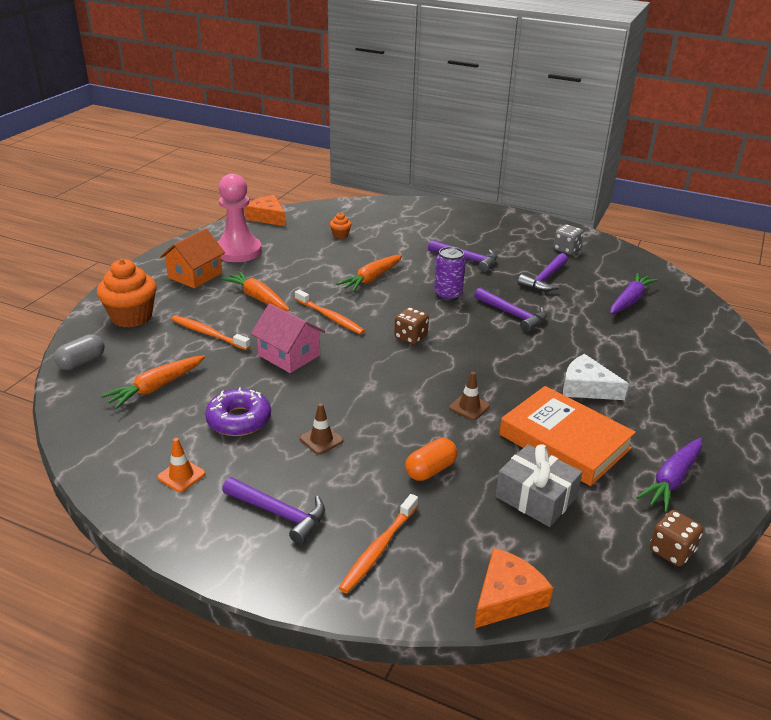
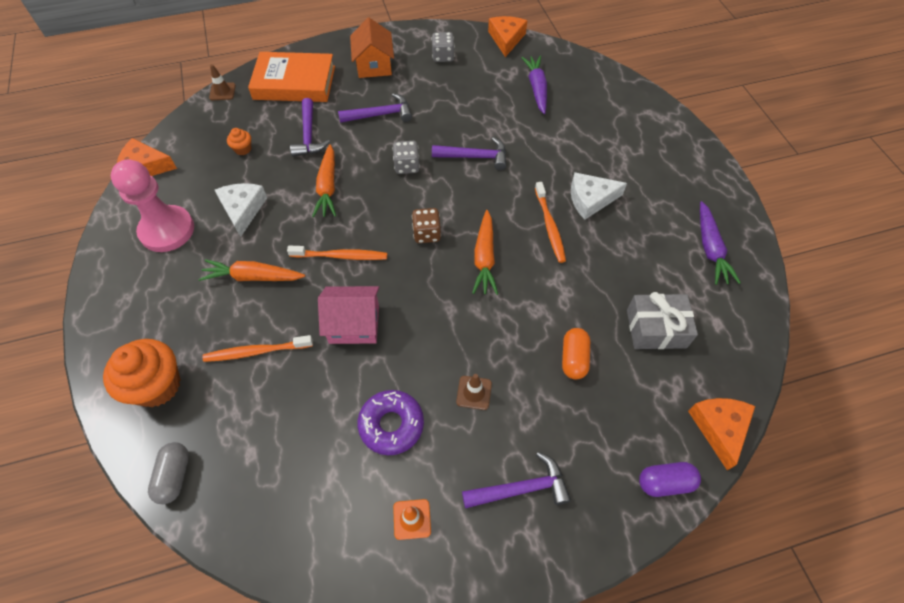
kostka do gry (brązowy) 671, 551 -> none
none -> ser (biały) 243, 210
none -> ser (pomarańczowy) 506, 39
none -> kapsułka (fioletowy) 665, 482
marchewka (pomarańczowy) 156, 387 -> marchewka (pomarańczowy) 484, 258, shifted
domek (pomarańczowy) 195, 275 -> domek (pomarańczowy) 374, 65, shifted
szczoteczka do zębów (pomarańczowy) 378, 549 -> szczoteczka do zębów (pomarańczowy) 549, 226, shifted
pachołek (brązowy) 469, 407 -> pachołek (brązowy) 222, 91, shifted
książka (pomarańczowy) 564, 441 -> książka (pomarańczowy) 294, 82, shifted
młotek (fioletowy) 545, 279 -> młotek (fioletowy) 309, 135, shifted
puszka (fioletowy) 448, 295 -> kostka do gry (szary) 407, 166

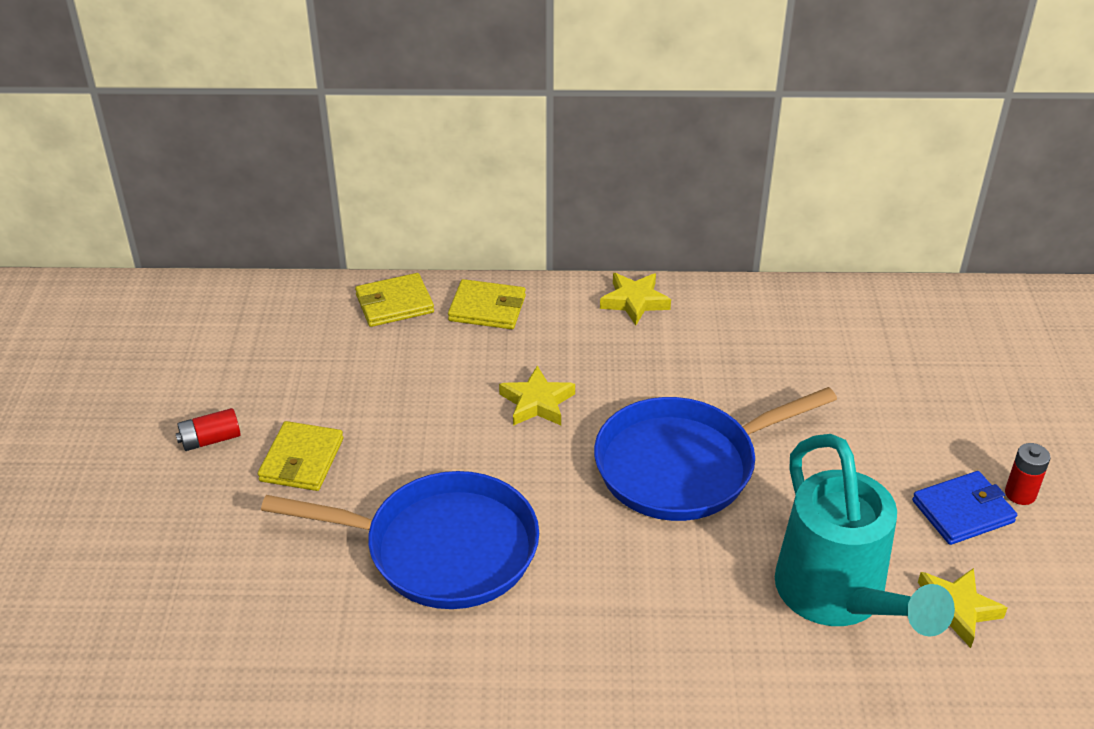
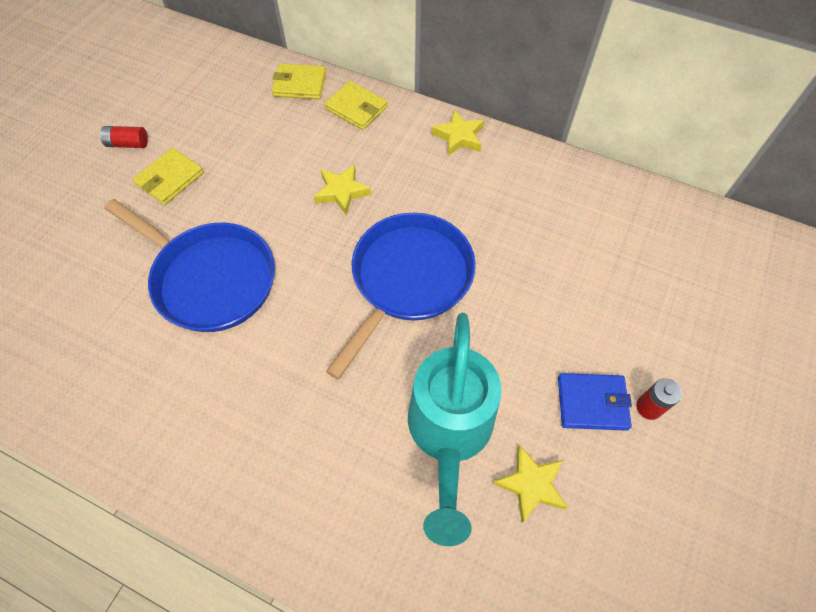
patelnia (niebieski) 683, 465 -> patelnia (niebieski) 408, 279, 120 degrees clockwise

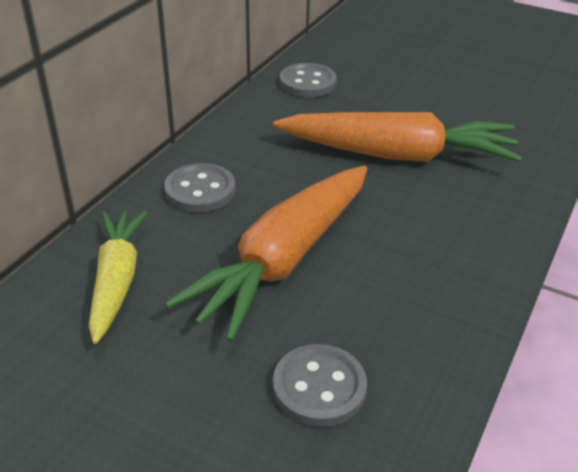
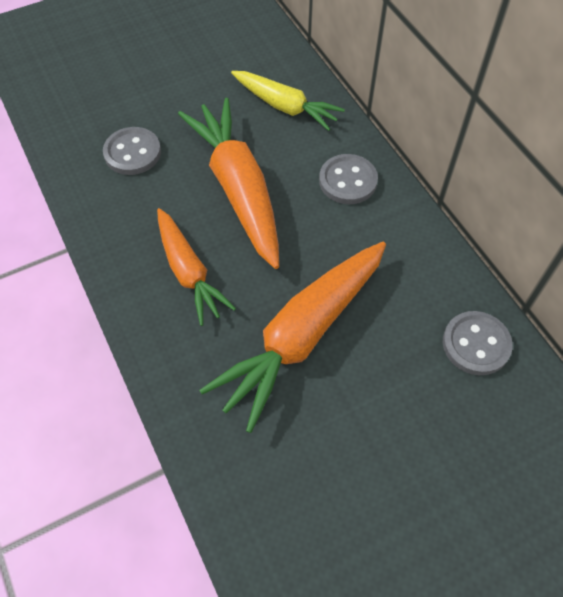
none -> marchewka (pomarańczowy) 189, 272

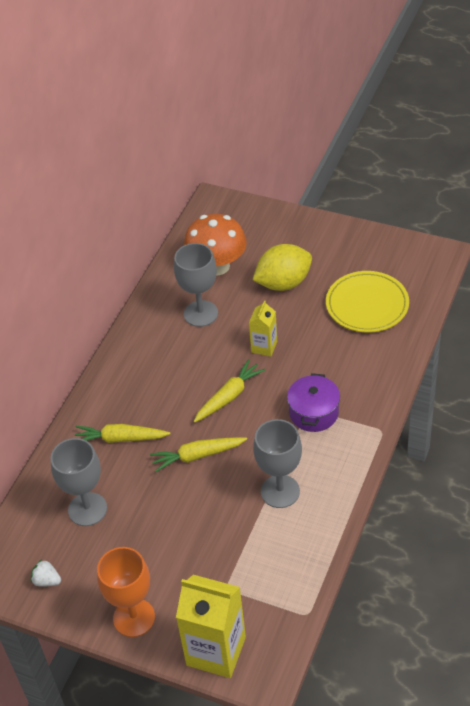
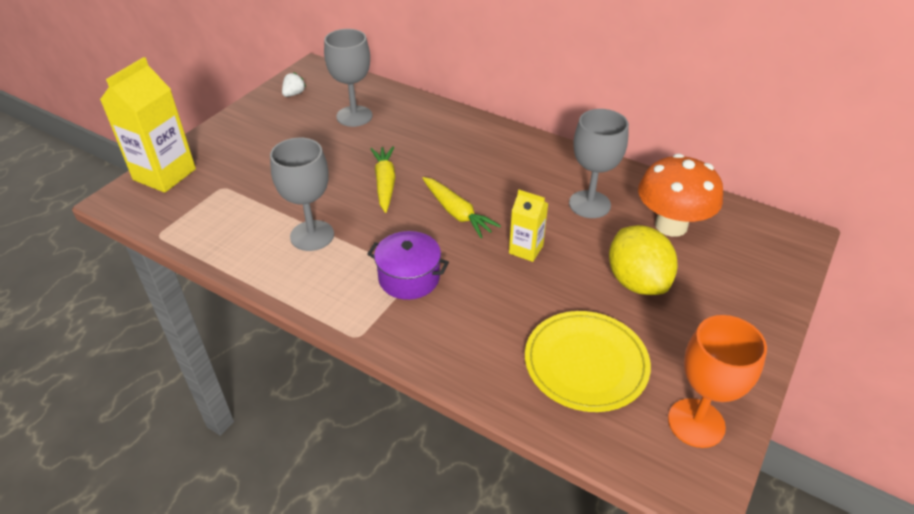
marchewka (żółty) 120, 439 -> none
kielich (pomarańczowy) 134, 618 -> kielich (pomarańczowy) 696, 423, shifted

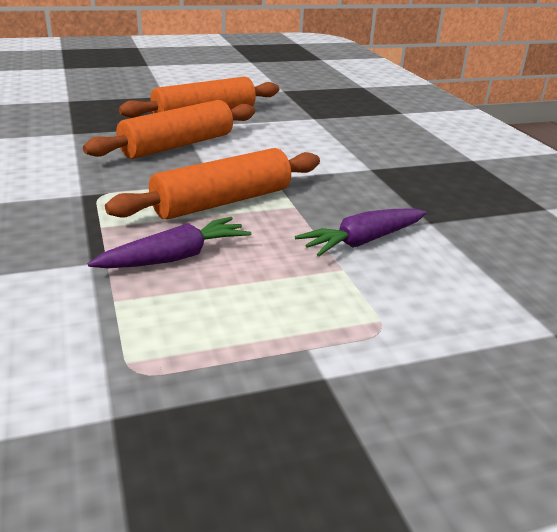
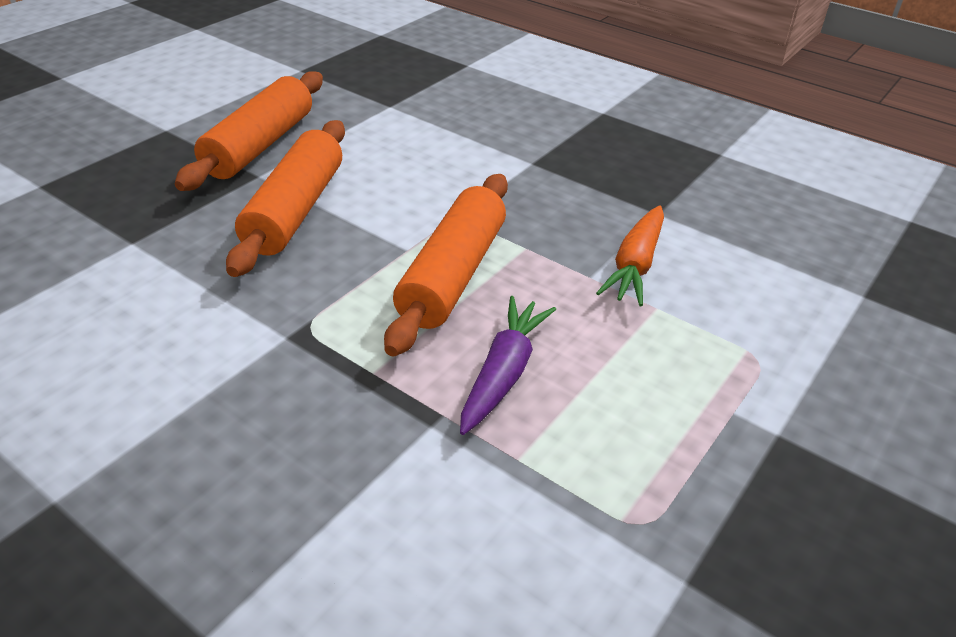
marchewka (fioletowy) 362, 241 -> marchewka (pomarańczowy) 635, 265

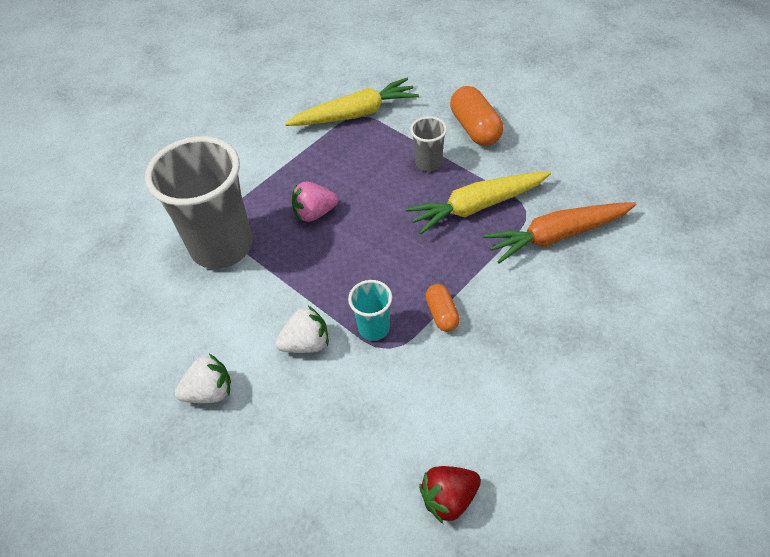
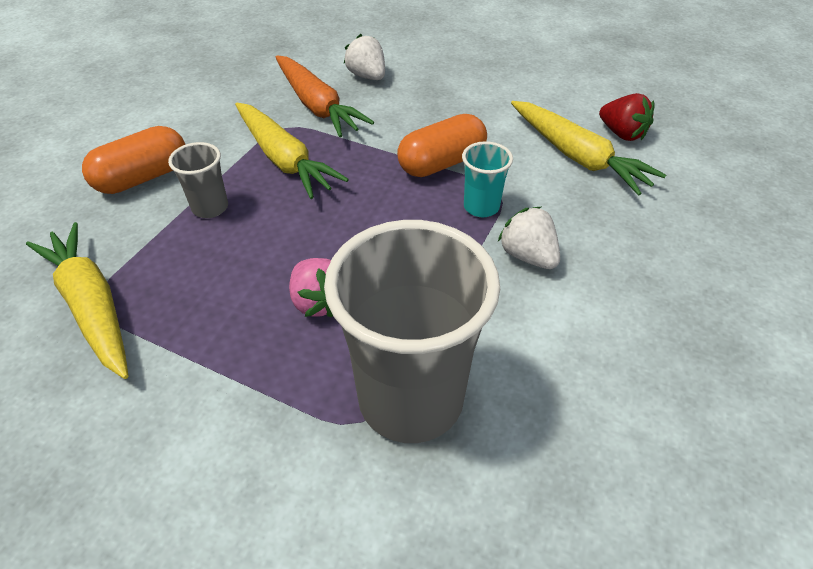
none -> marchewka (żółty) 577, 157
truskawka (biały) 210, 392 -> truskawka (biały) 367, 76, shifted
kapsułka (pomarańczowy) 442, 314 -> kapsułka (pomarańczowy) 442, 163, x1.70

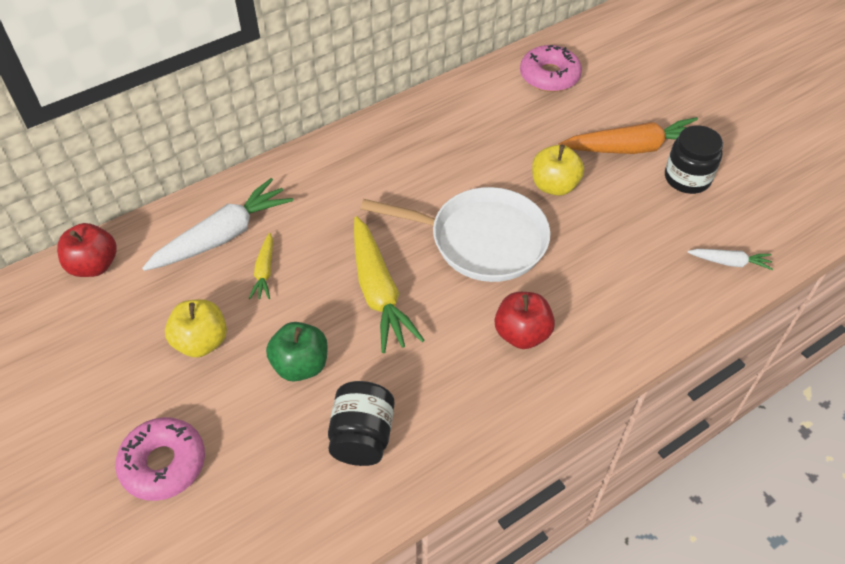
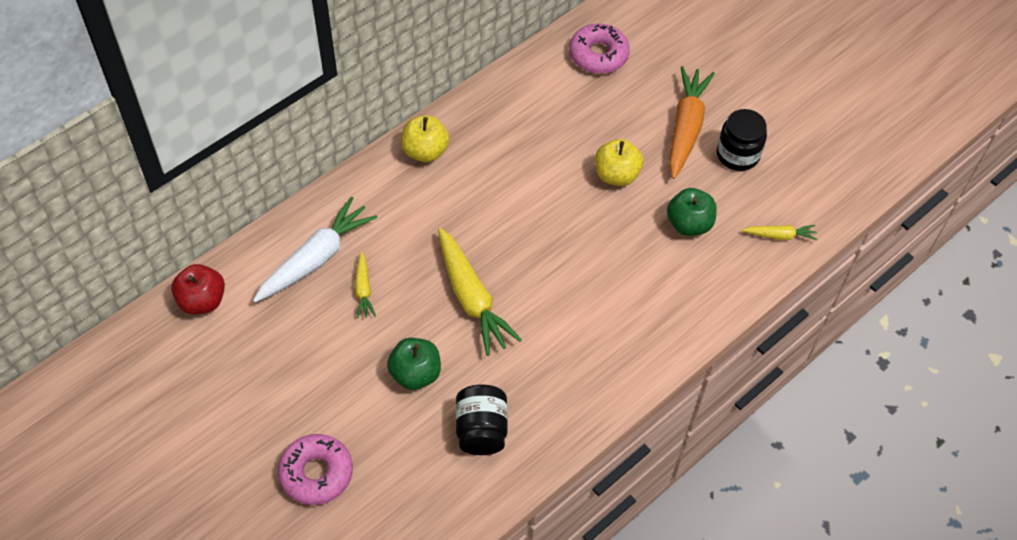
patelnia (biały) 482, 240 -> none
jabłko (czerwony) 522, 334 -> none
none -> jabłko (zielony) 689, 224
jabłko (żółty) 201, 342 -> jabłko (żółty) 425, 151, shifted
marchewka (biały) 729, 262 -> marchewka (żółty) 780, 235
marchewka (pomarańczowy) 633, 148 -> marchewka (pomarańczowy) 686, 127, 60 degrees counterclockwise

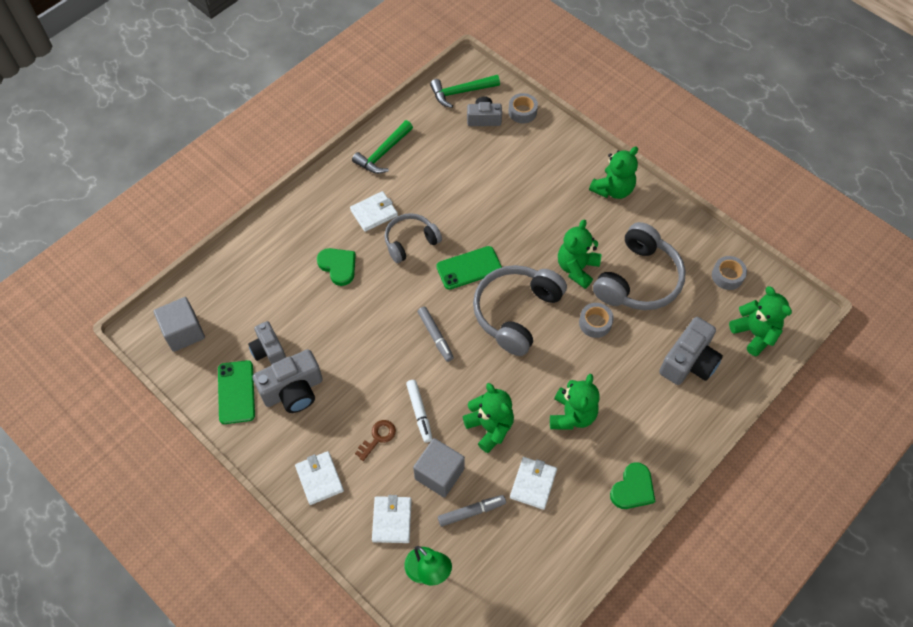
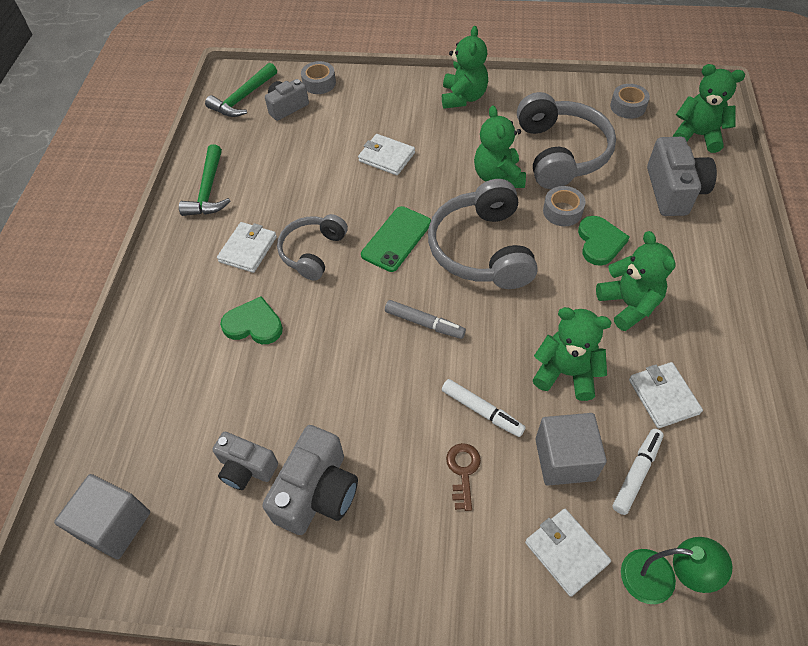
telefon (zielony) 236, 392 -> none
portfel (biały) 319, 479 -> portfel (biały) 386, 157, shifted
serce (zielony) 633, 488 -> serce (zielony) 599, 242, shifted
flamaster (szary) 471, 512 -> flamaster (biały) 636, 473

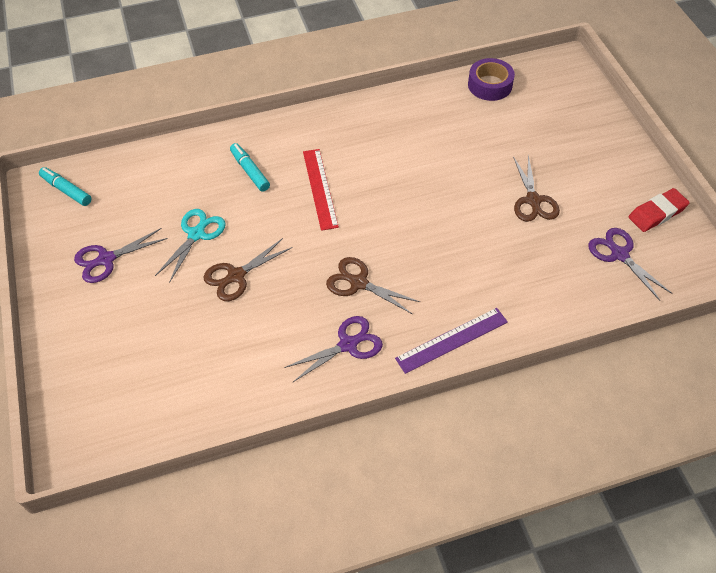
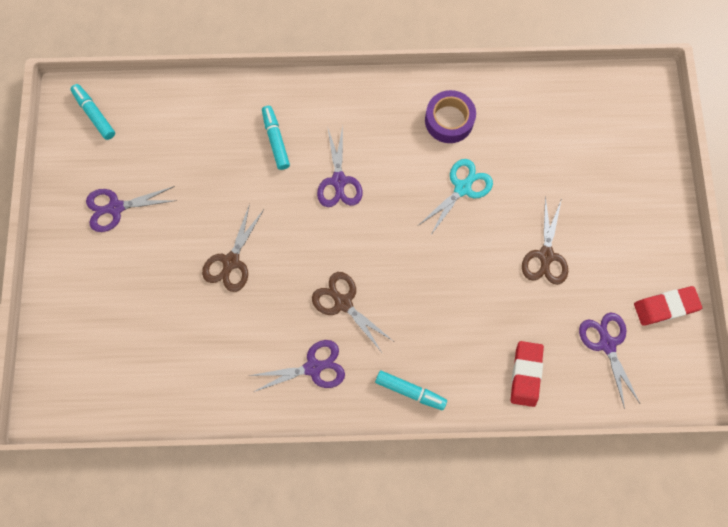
none -> gumka do mazania (czerwony) 525, 374
nożyczki (turkusowy) 196, 234 -> nożyczki (turkusowy) 462, 188, shifted
taśma klejąca (fioletowy) 490, 85 -> taśma klejąca (fioletowy) 449, 120, shifted
linijka (czerwony) 320, 188 -> nożyczki (fioletowy) 339, 181
linijka (fioletowy) 452, 340 -> flamaster (turkusowy) 410, 391
nożyczki (brązowy) 236, 276 -> nożyczki (brązowy) 231, 261, 45 degrees counterclockwise

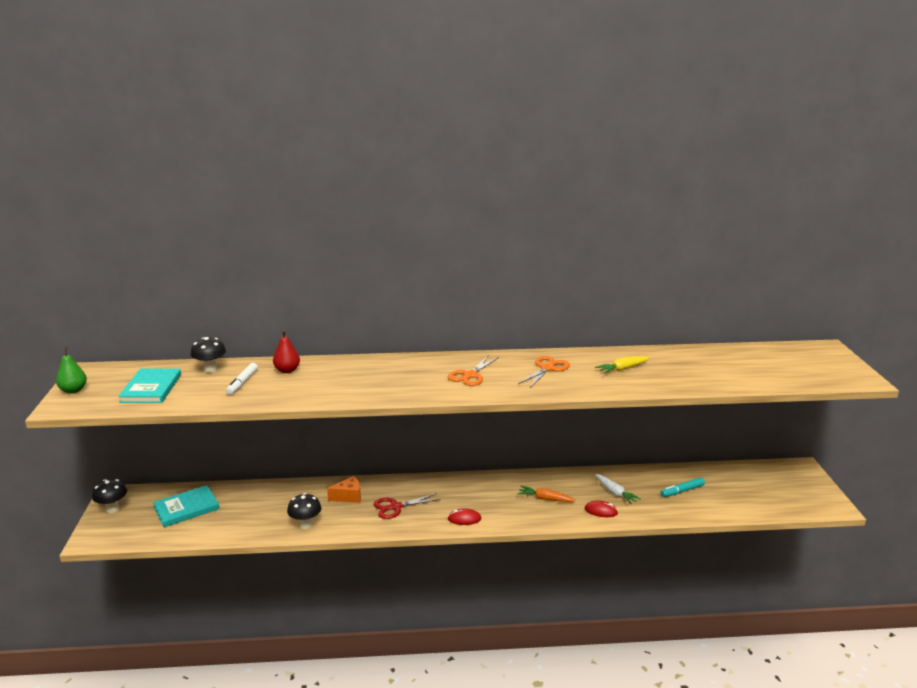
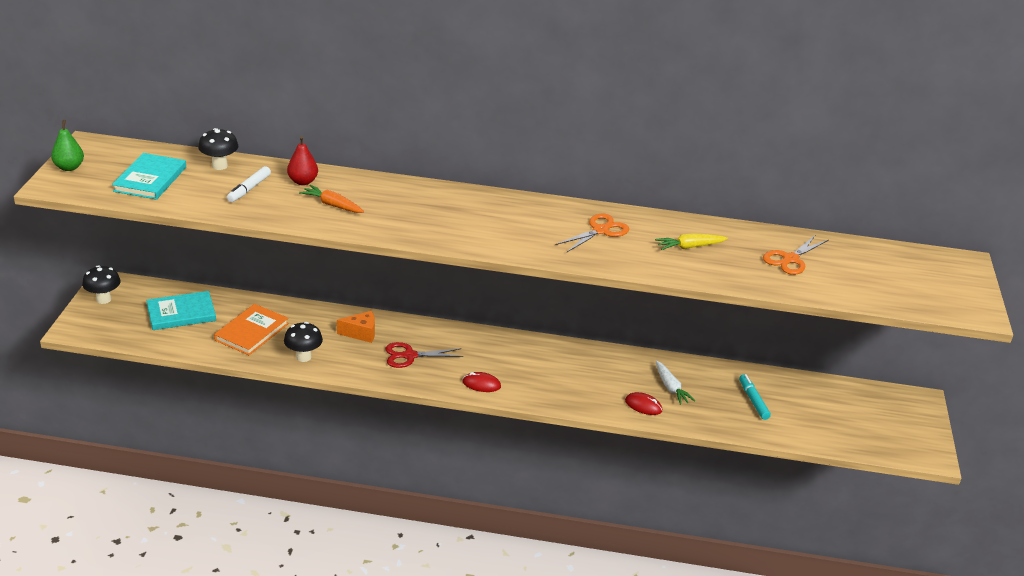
none -> książka (pomarańczowy) 251, 332
nożyczki (pomarańczowy) 470, 375 -> nożyczki (pomarańczowy) 790, 259, shifted
marchewka (pomarańczowy) 545, 499 -> marchewka (pomarańczowy) 332, 205, shifted
flamaster (turkusowy) 682, 491 -> flamaster (turkusowy) 753, 401, 90 degrees clockwise

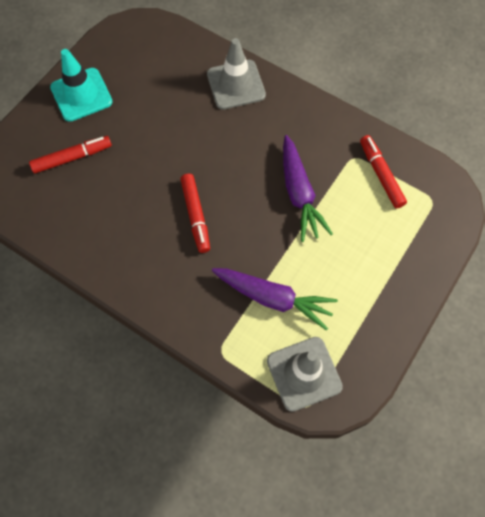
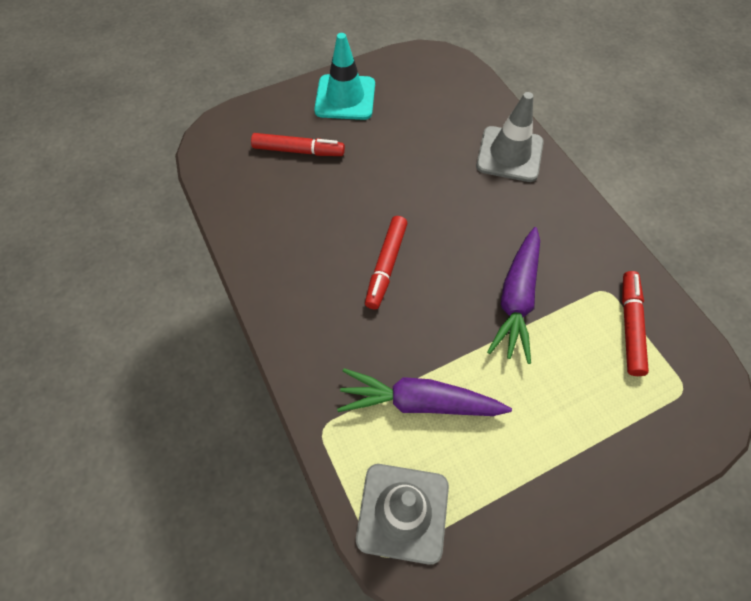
marchewka (fioletowy) 274, 299 -> marchewka (fioletowy) 418, 402, 135 degrees clockwise

